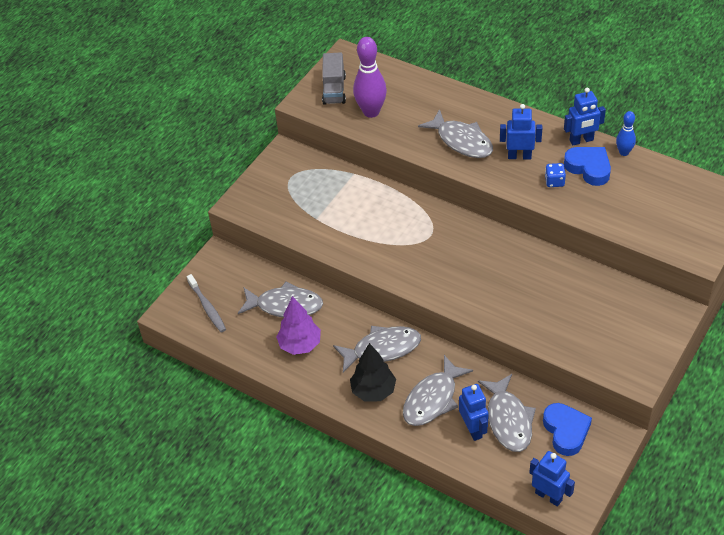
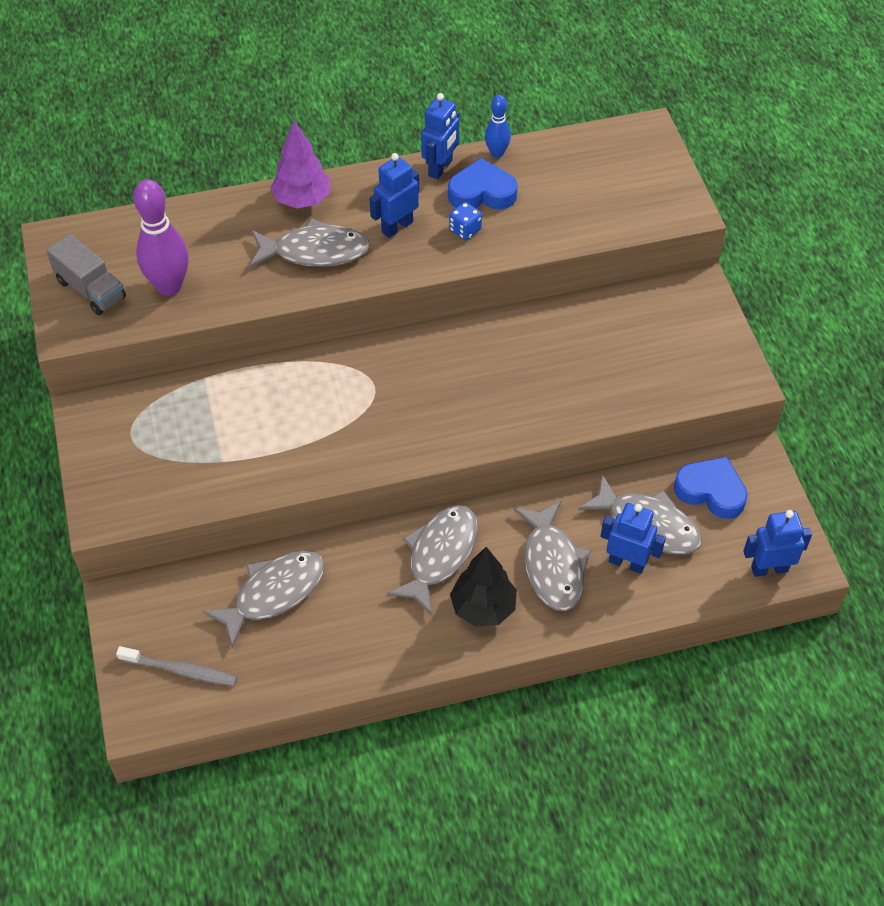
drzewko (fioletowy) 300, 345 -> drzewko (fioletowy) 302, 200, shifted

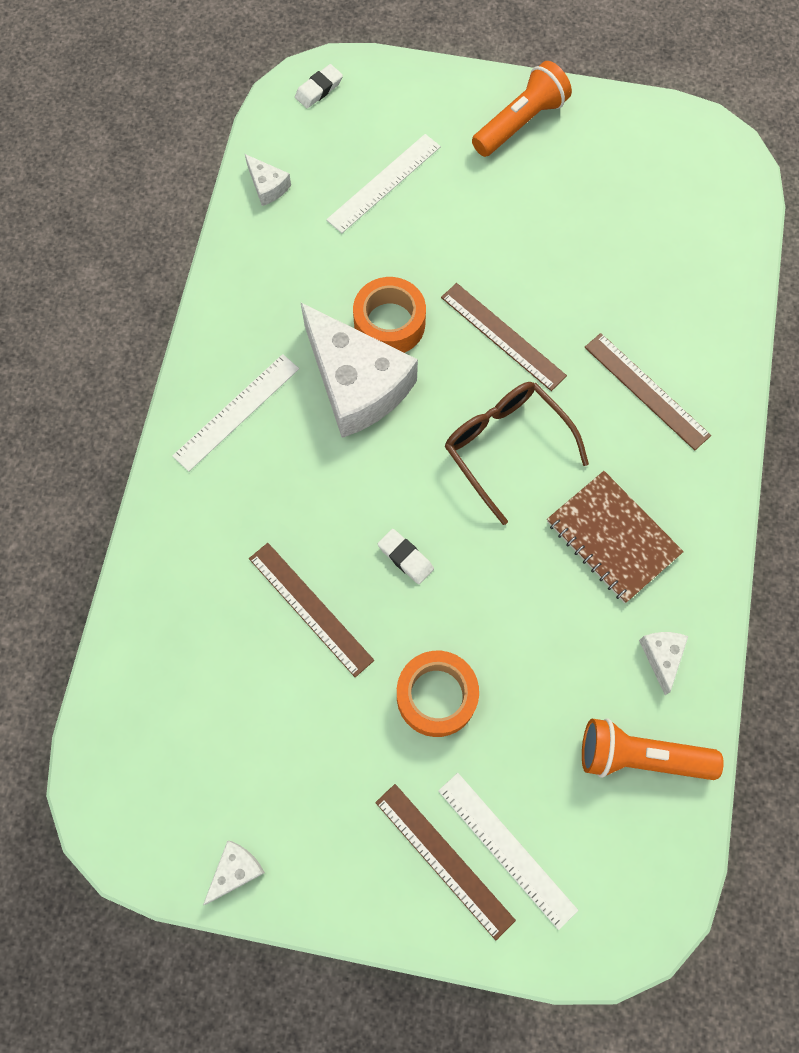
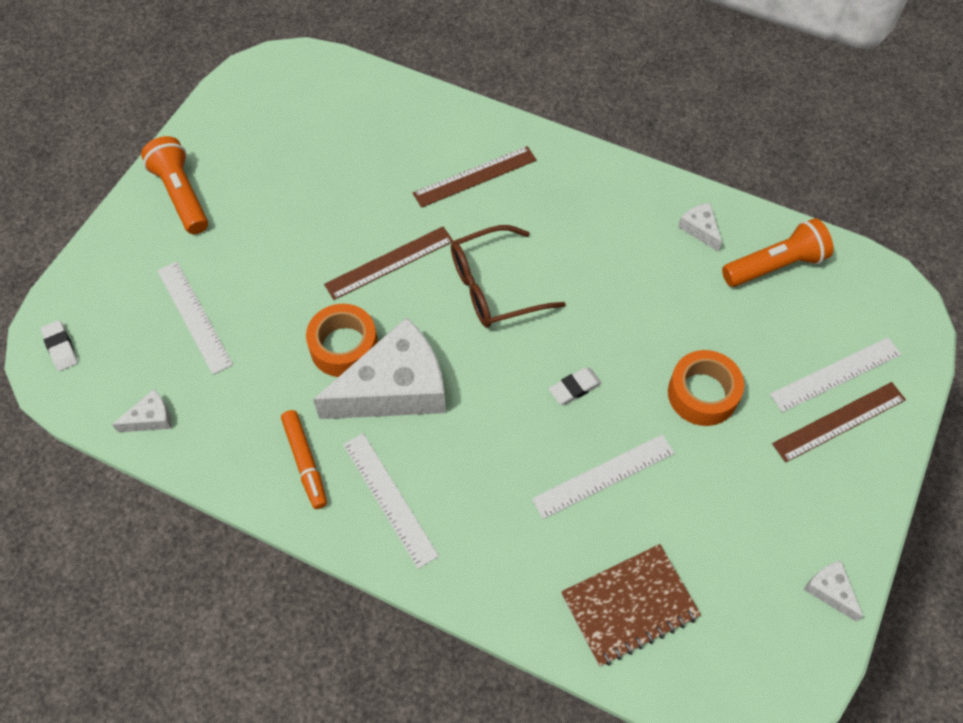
none -> flamaster (pomarańczowy) 305, 462
zeszyt (brązowy) 613, 537 -> zeszyt (brązowy) 629, 605, shifted
linijka (brązowy) 310, 608 -> linijka (biały) 603, 476
latarka (pomarańczowy) 639, 756 -> latarka (pomarańczowy) 775, 265, 135 degrees counterclockwise
ser (biały) 662, 656 -> ser (biały) 700, 229, 45 degrees clockwise

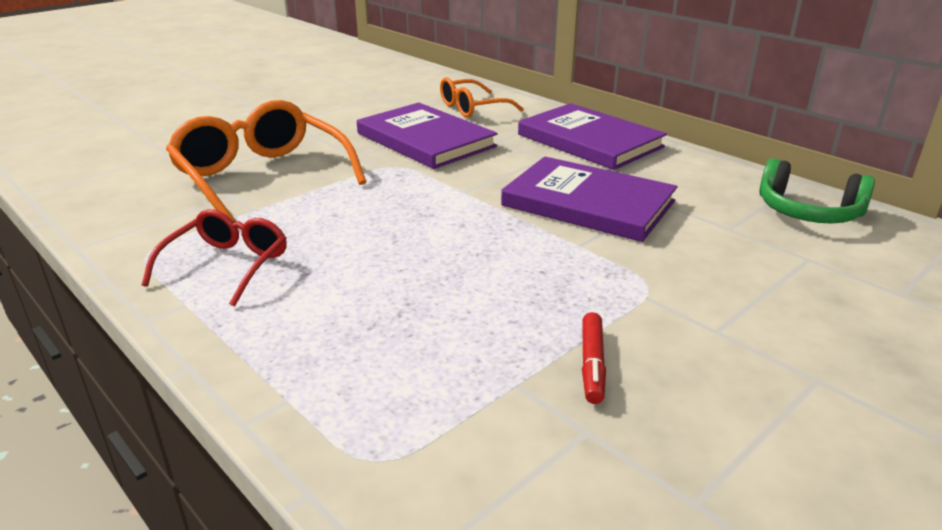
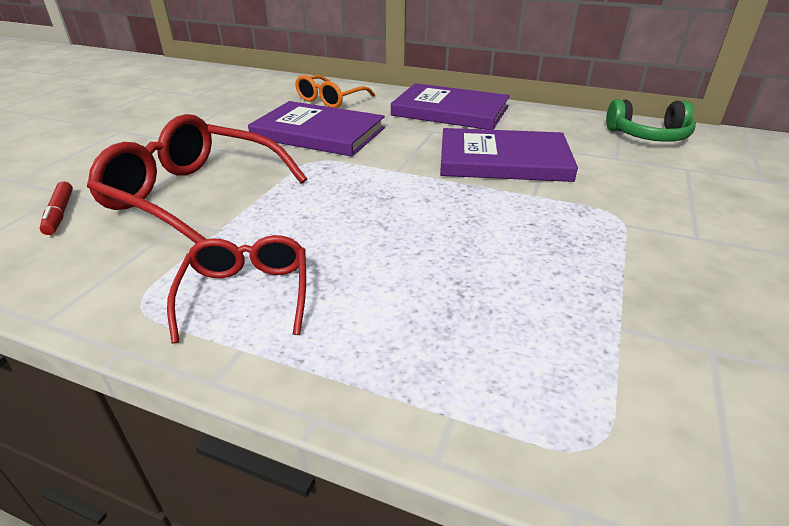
flamaster (czerwony) 592, 364 -> flamaster (czerwony) 60, 214, shifted
okulary (pomarańczowy) 262, 177 -> okulary (czerwony) 194, 196

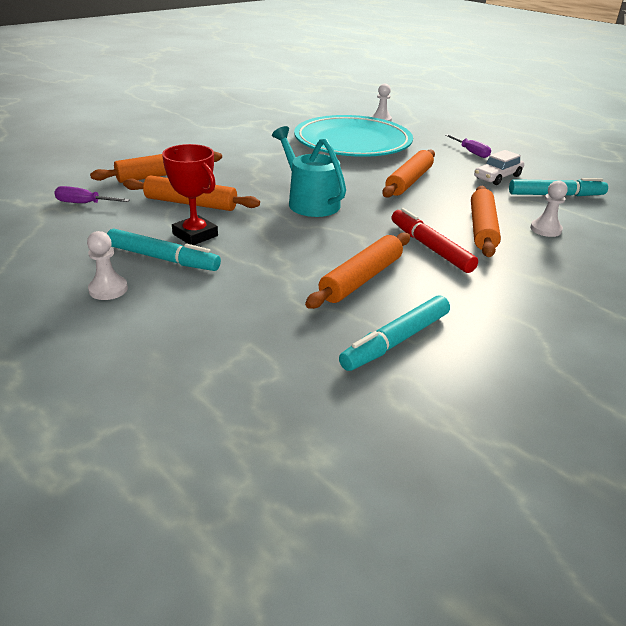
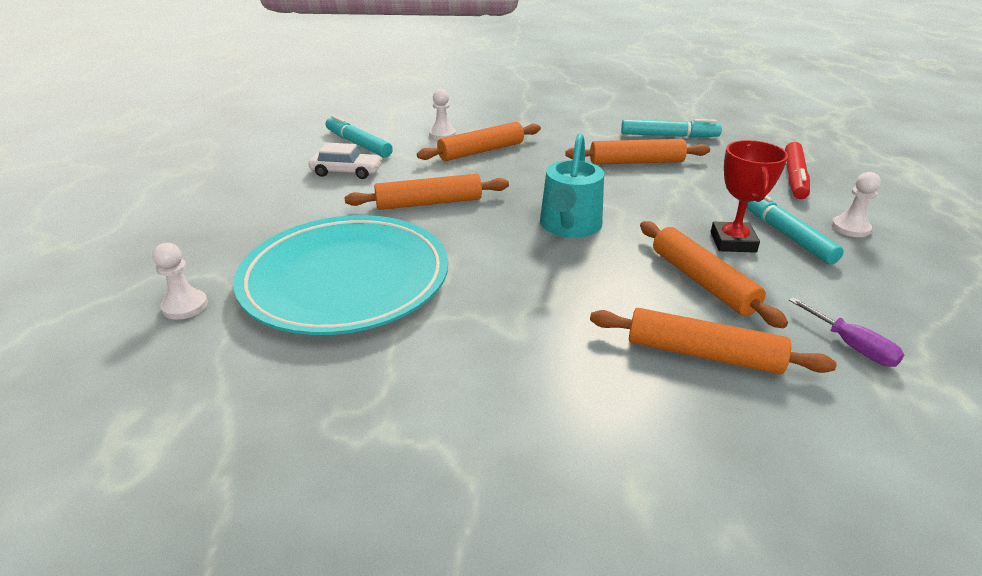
śrubokręt (fioletowy) 471, 152 -> none
flamaster (czerwony) 430, 247 -> flamaster (czerwony) 794, 177, shifted

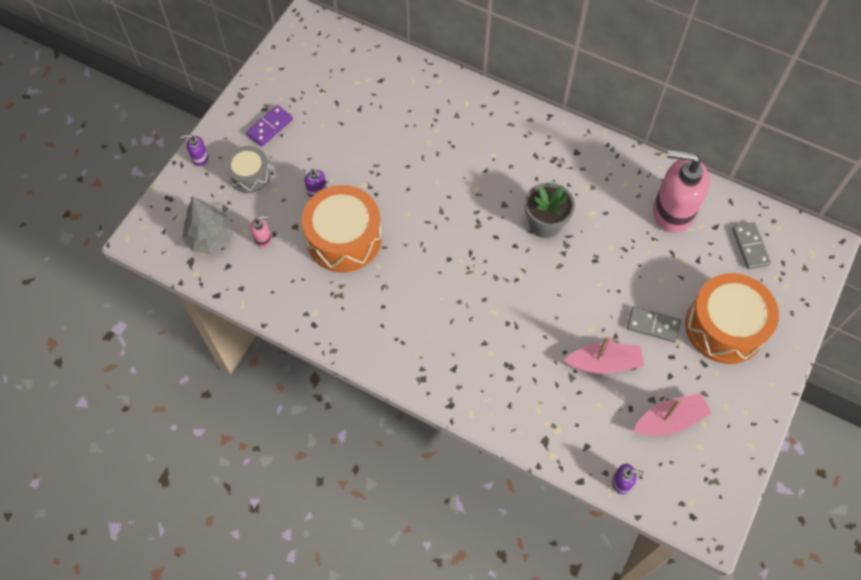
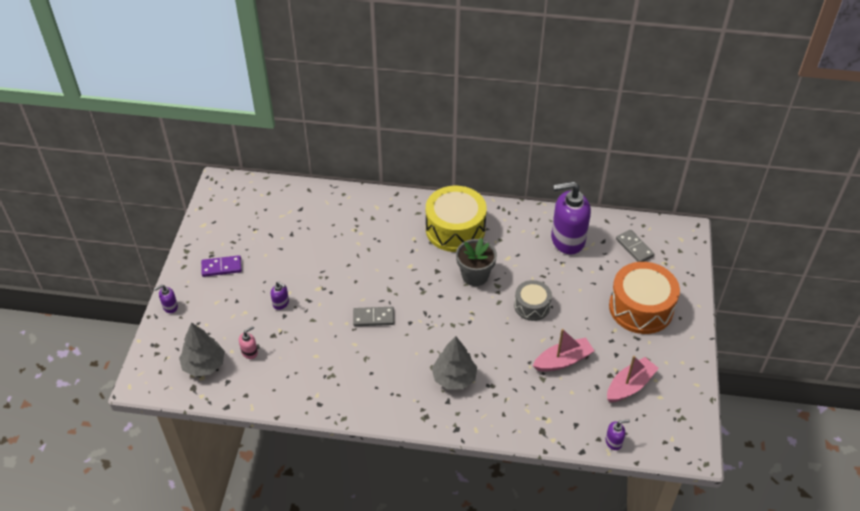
bęben (pomarańczowy) 344, 238 -> none
none -> bęben (żółty) 455, 229
none -> drzewko (szary) 454, 378
bęben (szary) 250, 175 -> bęben (szary) 532, 306, shifted
kostka domina (szary) 653, 325 -> kostka domina (szary) 373, 318, shifted
dozownik mydła (różowy) 672, 212 -> dozownik mydła (fioletowy) 567, 240
kostka domina (fioletowy) 270, 127 -> kostka domina (fioletowy) 221, 267, 60 degrees clockwise

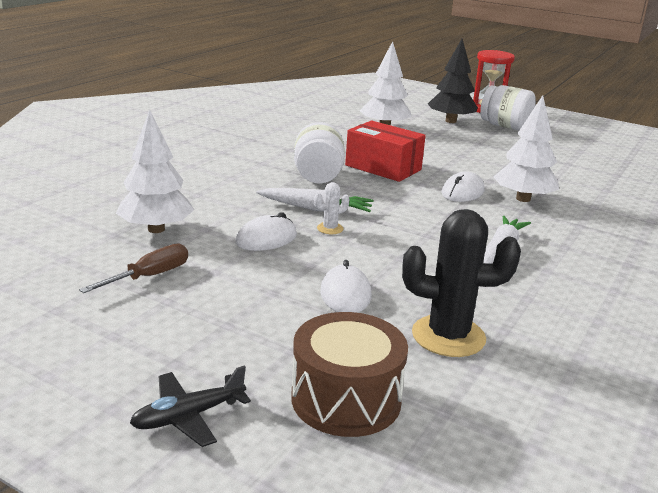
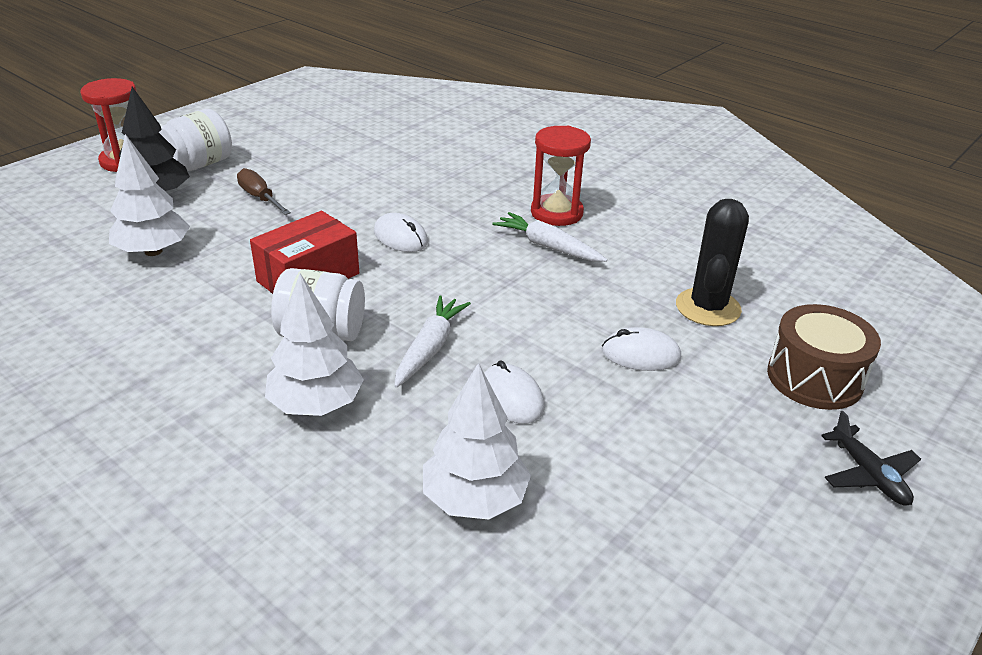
kaktus (biały) 330, 228 -> none
none -> klepsydra (czerwony) 556, 213
śrubokręt (brązowy) 149, 276 -> śrubokręt (brązowy) 260, 197, shifted
drzewko (biały) 523, 199 -> drzewko (biały) 316, 405, shifted

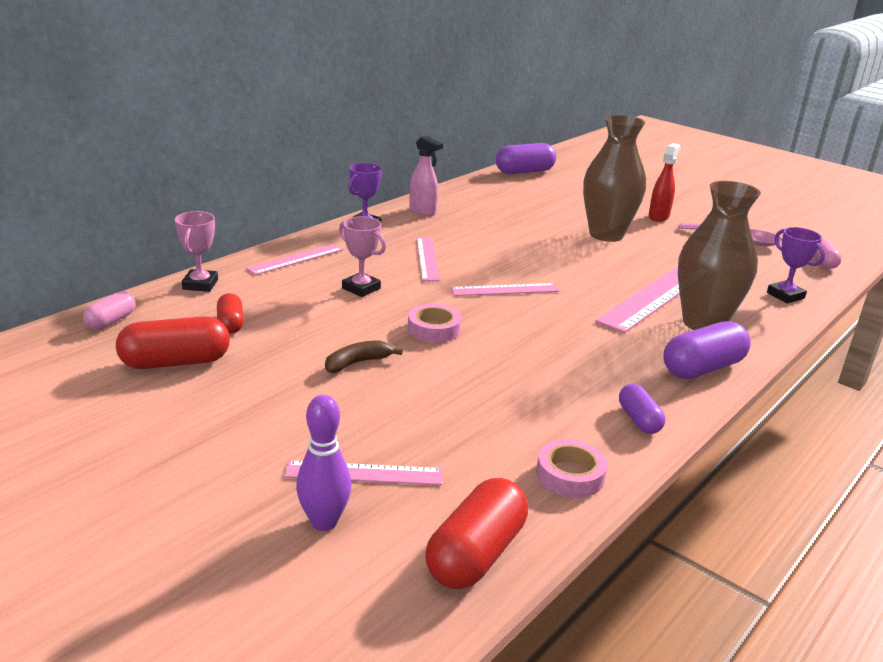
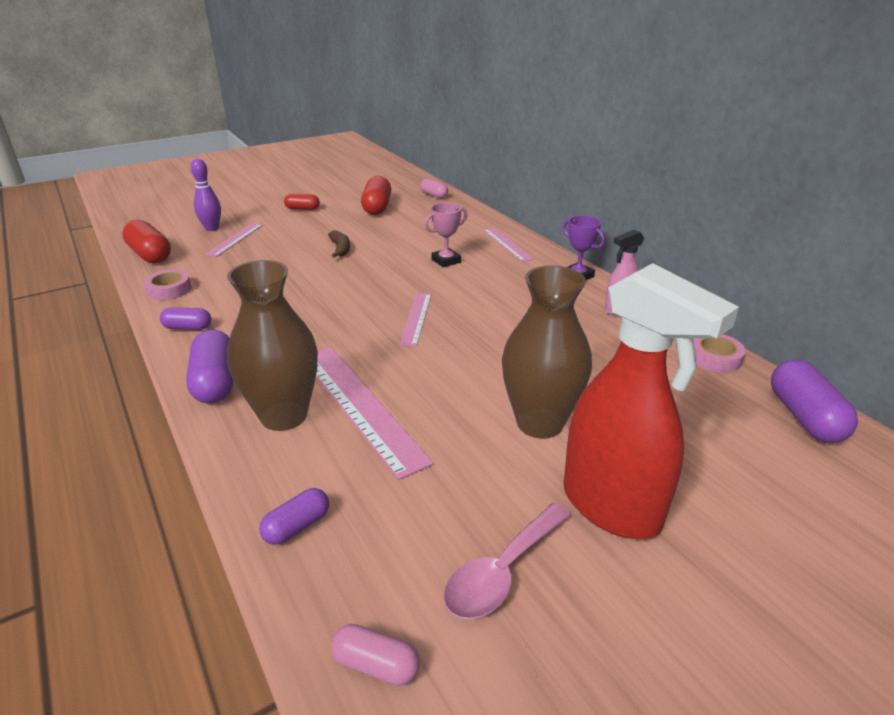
puchar (różowy) 200, 284 -> none
linijka (różowy) 427, 259 -> none
kapsułka (czerwony) 230, 324 -> kapsułka (czerwony) 302, 209, shifted
taśma klejąca (różowy) 434, 329 -> taśma klejąca (różowy) 715, 357, shifted
puchar (fioletowy) 785, 295 -> kapsułka (fioletowy) 297, 526
spryskiwacz (czerwony) 658, 217 -> spryskiwacz (czerwony) 612, 507, x2.05

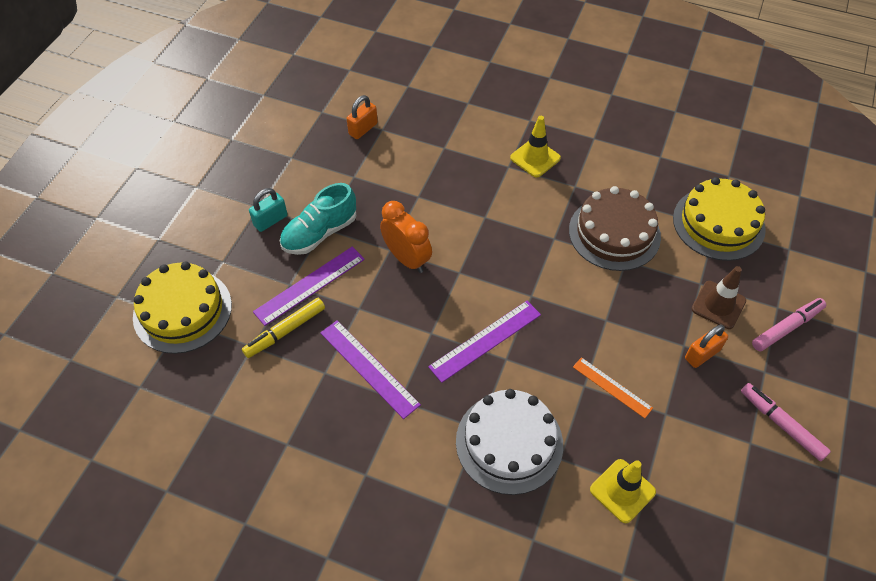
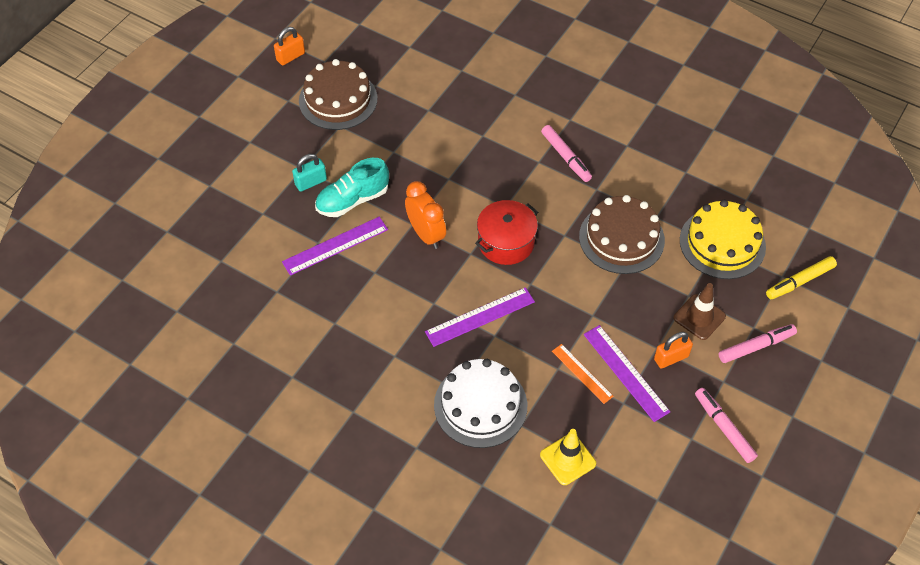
tort (żółty) 182, 310 -> none
none -> tort (brązowy) 338, 100
none -> garnek (czerwony) 506, 242
flamaster (żółty) 285, 331 -> flamaster (żółty) 799, 281, shifted
linijka (fioletowy) 369, 368 -> linijka (fioletowy) 625, 372, shifted
kłódka (pomarańczowy) 363, 129 -> kłódka (pomarańczowy) 290, 57, shifted
pachołek (żółty) 535, 158 -> flamaster (różowy) 565, 157

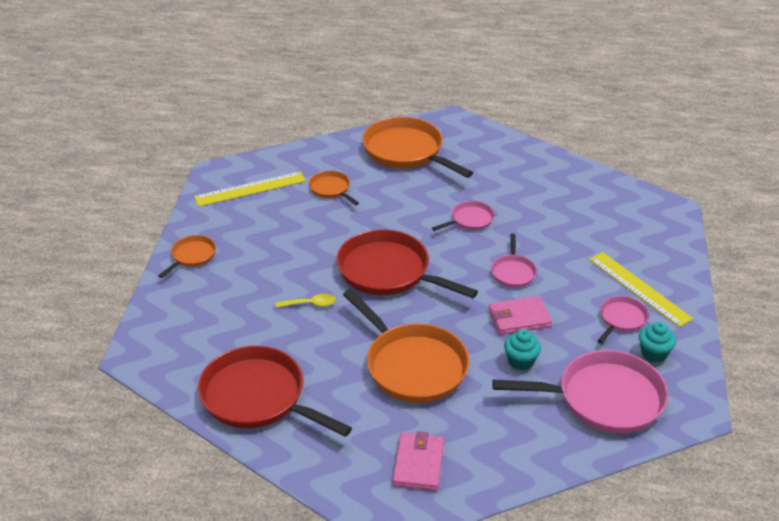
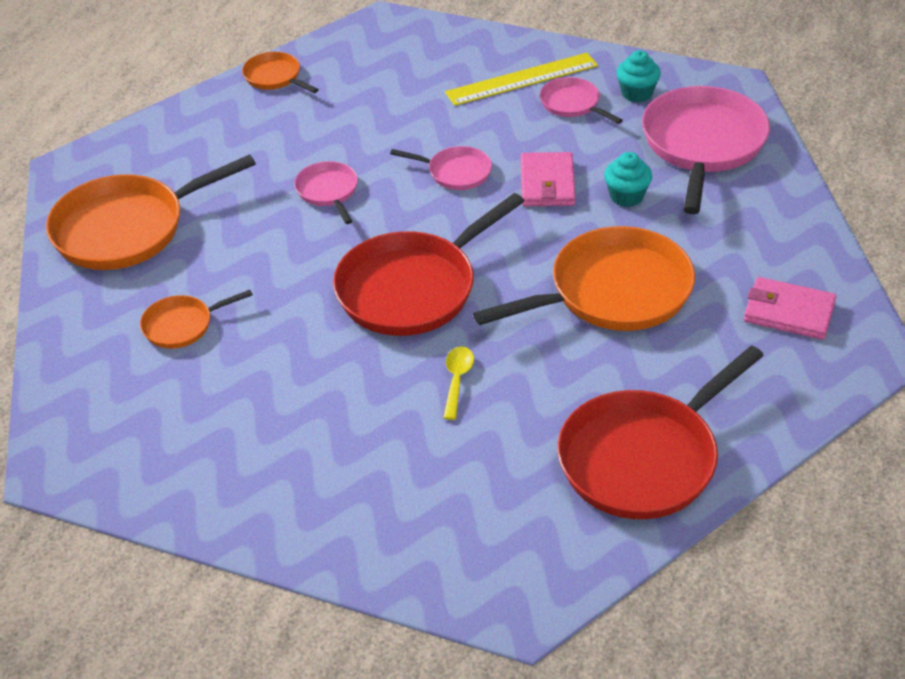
linijka (żółty) 250, 189 -> none
patelnia (pomarańczowy) 192, 256 -> patelnia (pomarańczowy) 275, 77, shifted

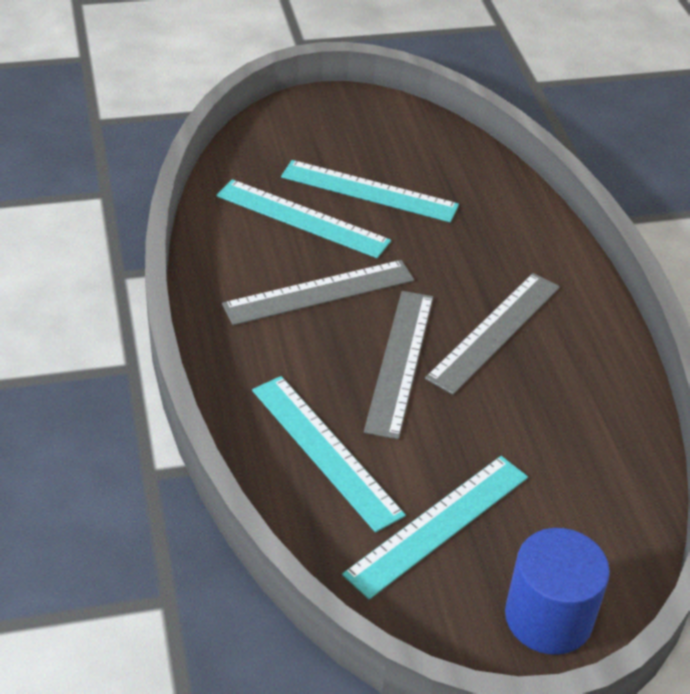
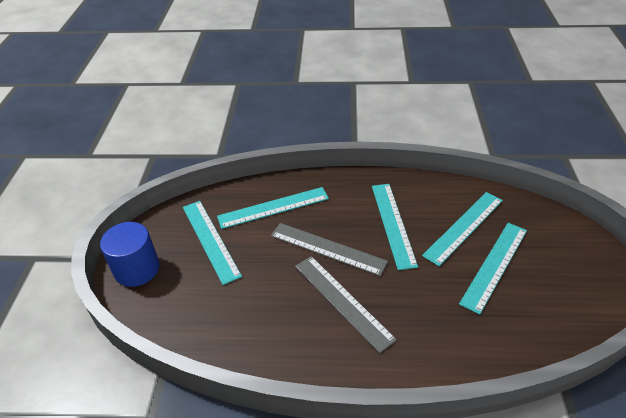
linijka (szary) 319, 292 -> linijka (turkusowy) 393, 224

